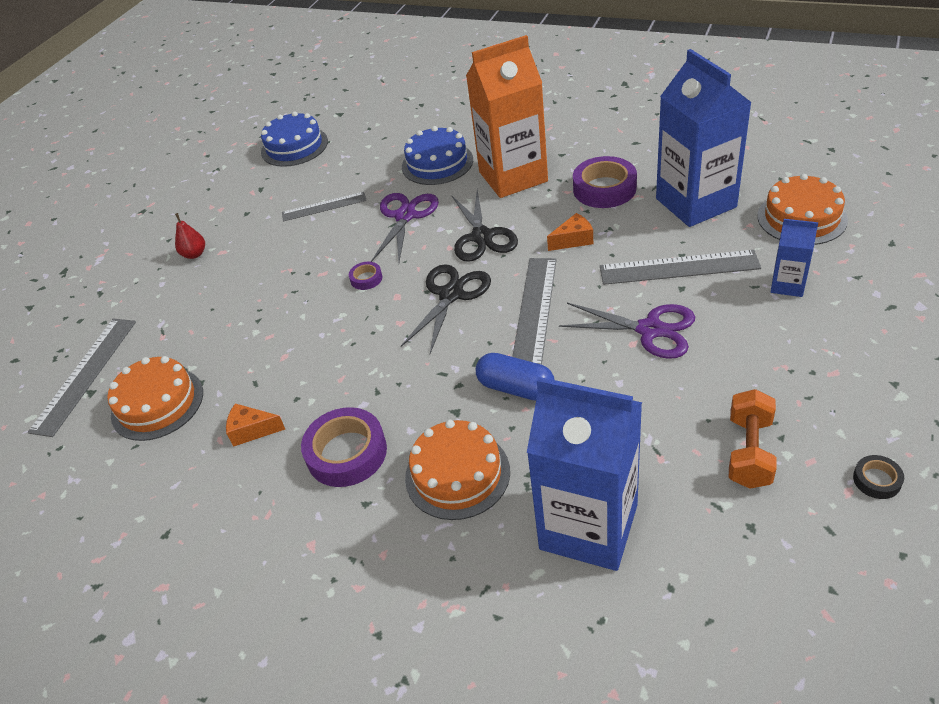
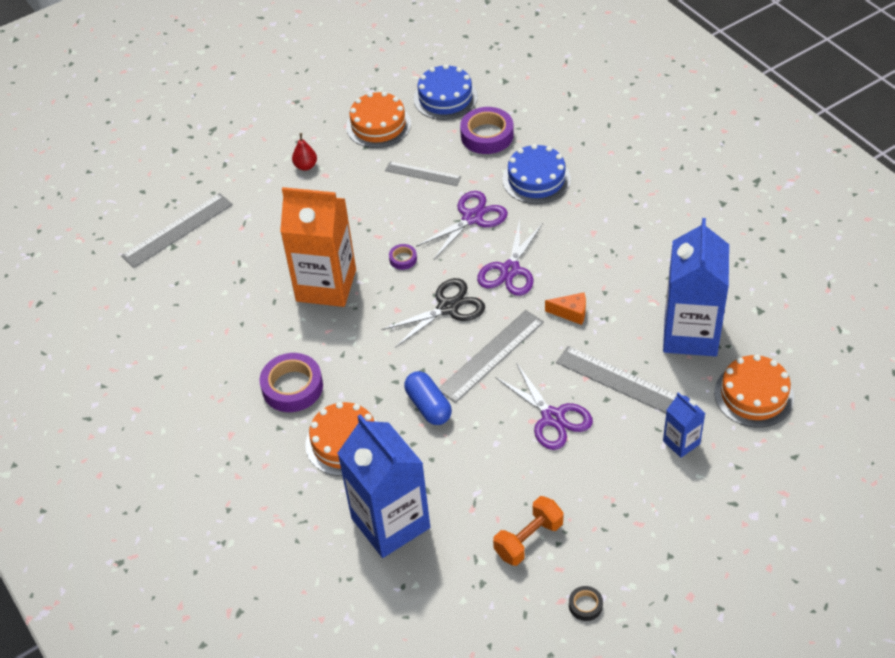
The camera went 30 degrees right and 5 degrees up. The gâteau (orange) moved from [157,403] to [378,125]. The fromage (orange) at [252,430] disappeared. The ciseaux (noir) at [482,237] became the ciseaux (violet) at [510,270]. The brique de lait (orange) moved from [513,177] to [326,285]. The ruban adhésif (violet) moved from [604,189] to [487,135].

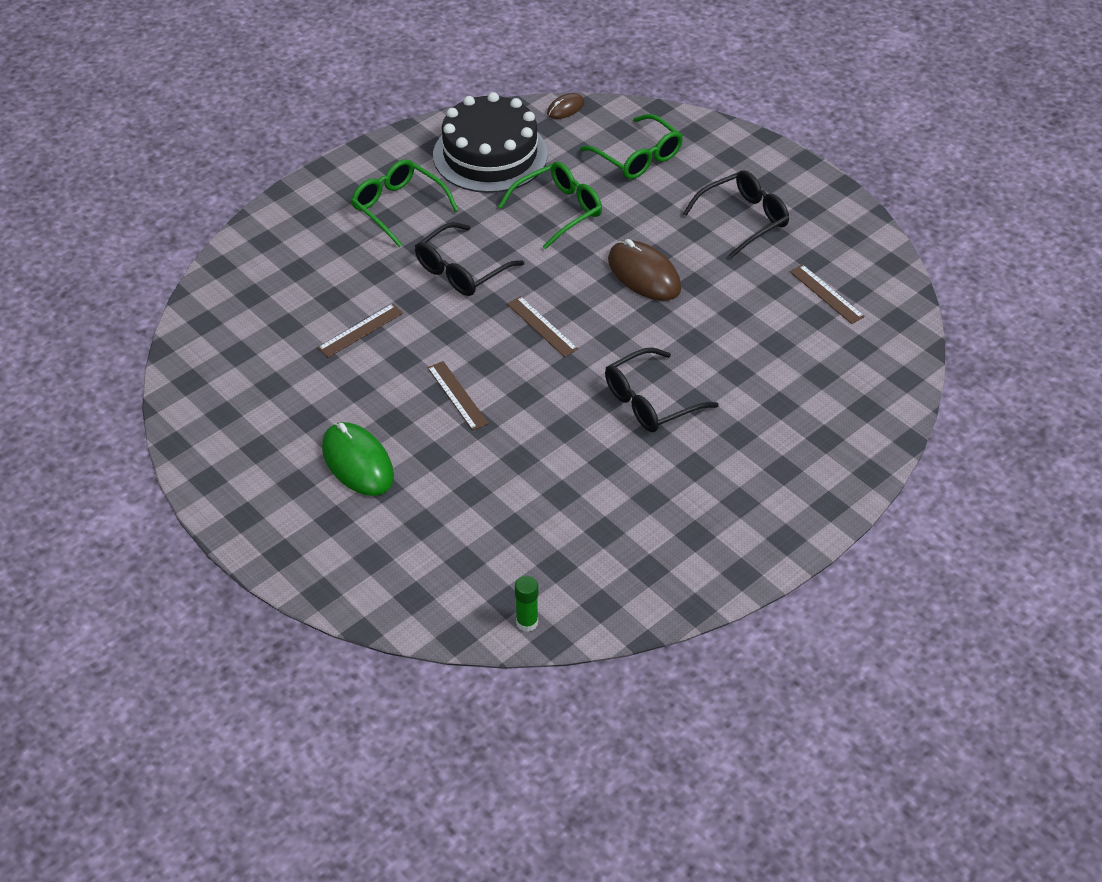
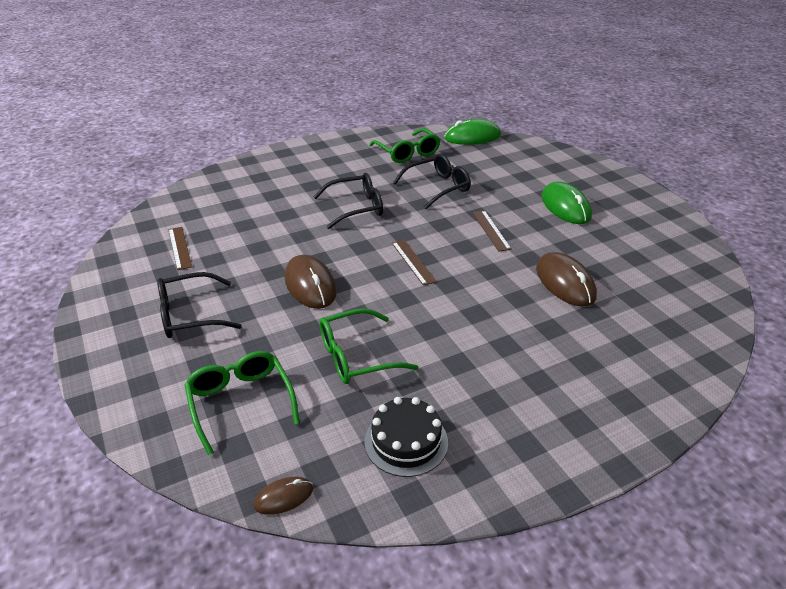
The camera went 165 degrees left and 10 degrees down. The règle (marron) at [360,330] was replaced by the souris (marron) at [565,282]. The lunettes (vert) moved from [398,207] to [407,153]. The lunettes (noir) moved from [461,270] to [438,187]. The gâteau (noir) at [490,155] changed to 0.59 times the size. The bâton de colle (vert) at [527,622] was replaced by the souris (vert) at [472,137].

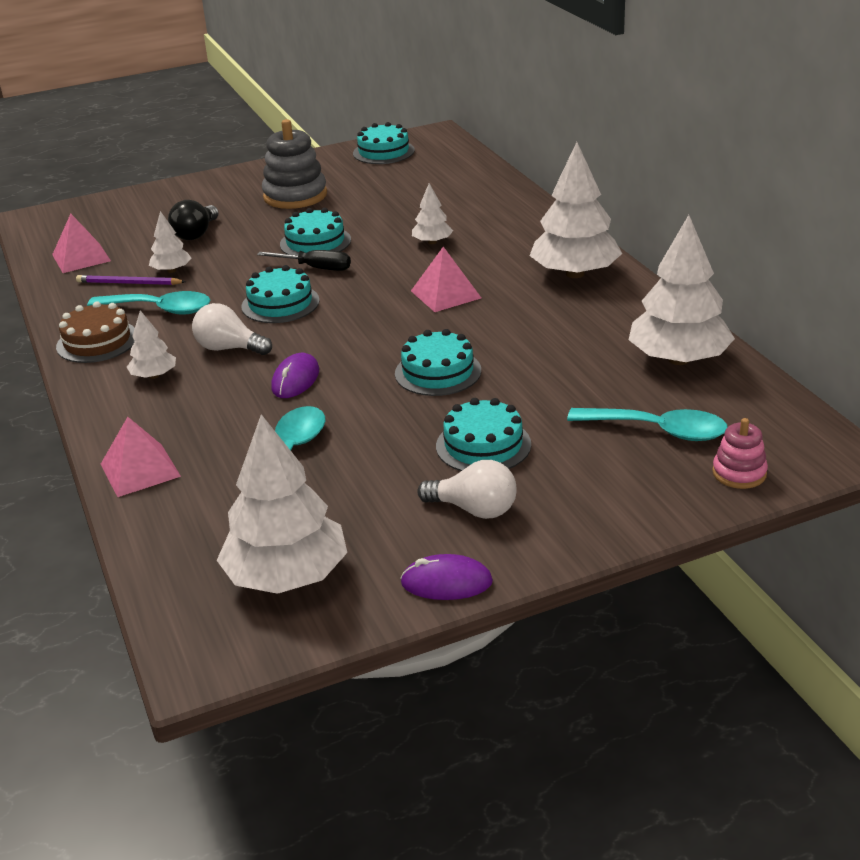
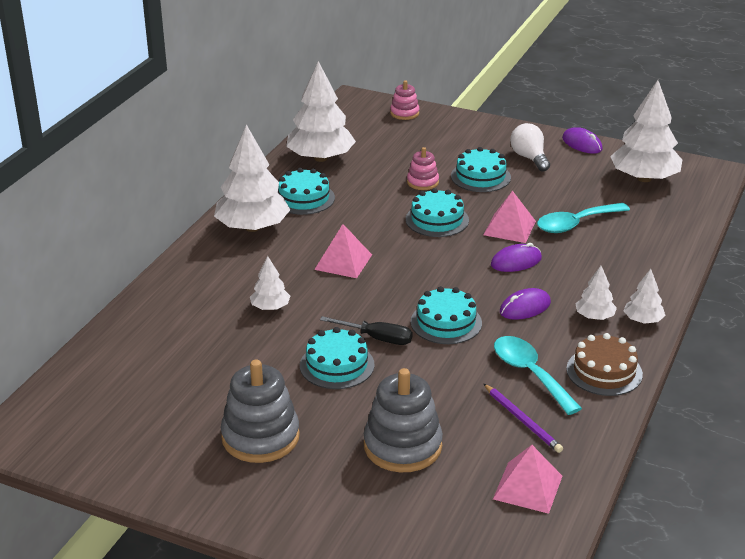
The camera went 135 degrees left and 0 degrees up. The pyramide (rose) moved from [140,470] to [509,228]. The arbre (blanc) moved from [172,270] to [643,320]. The ampoule (noir) at [196,234] was replaced by the jouet à empiler (gris) at [402,446]. The ampoule (blanc) at [229,348] was replaced by the souris (violet) at [525,307]. The tournevis (noir) at [316,268] turned 135 degrees clockwise. The gâteau (turquoise) moved from [383,152] to [304,198]. The cuillère (turquoise) at [658,431] disappeared. The jouet à empiler (rose) at [422,182] appeared.

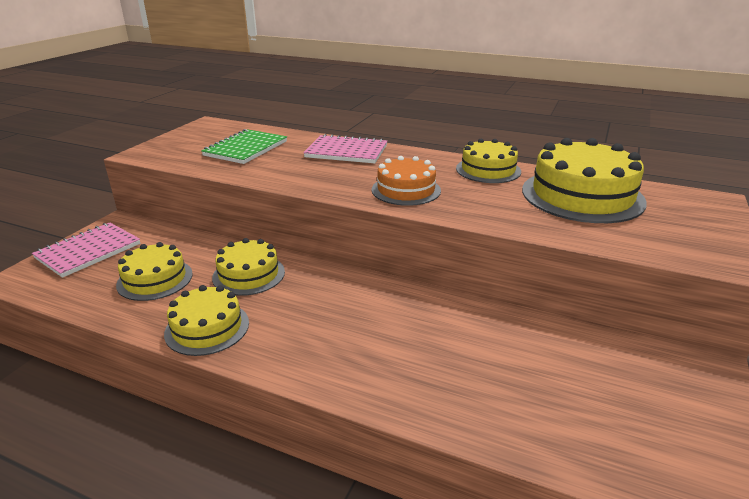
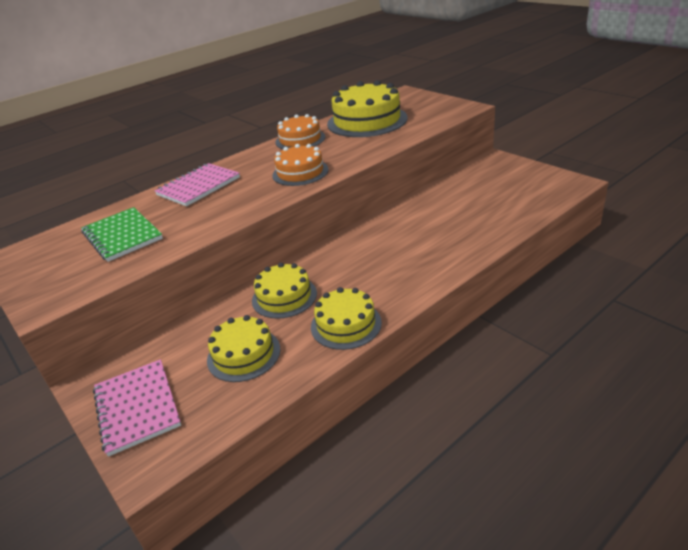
The camera went 60 degrees left and 5 degrees up. The gâteau (jaune) at [488,170] became the gâteau (orange) at [300,139].

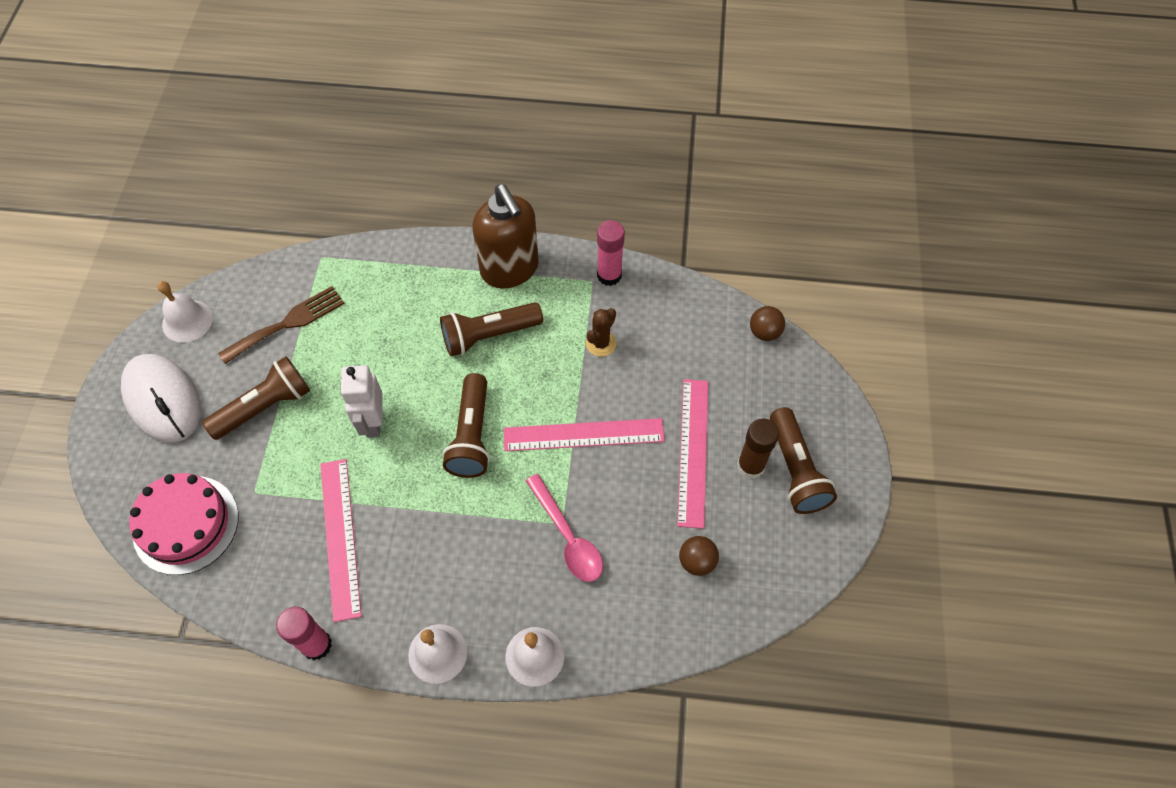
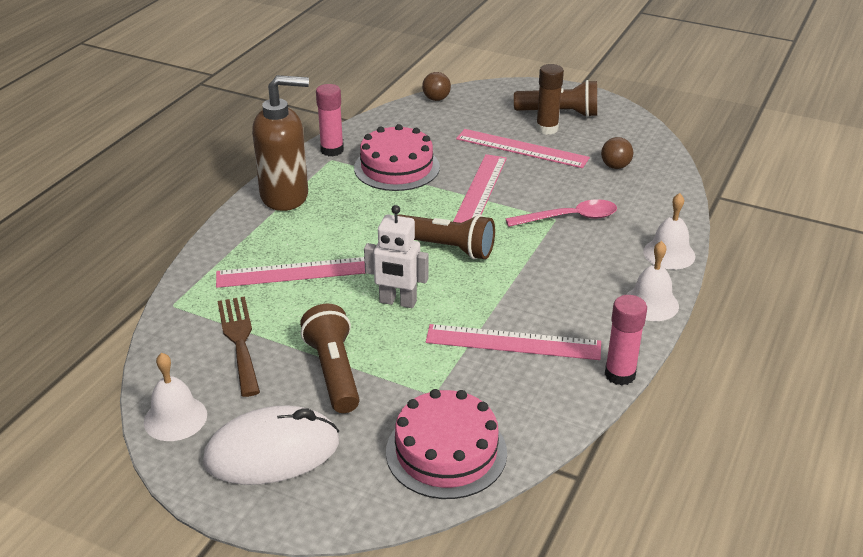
The camera went 70 degrees left and 25 degrees down. The lampe de poche (marron) at [489,335] disappeared. The cactus (marron) at [601,343] was replaced by the gâteau (rose) at [396,167]. The règle (rose) at [297,272] appeared.

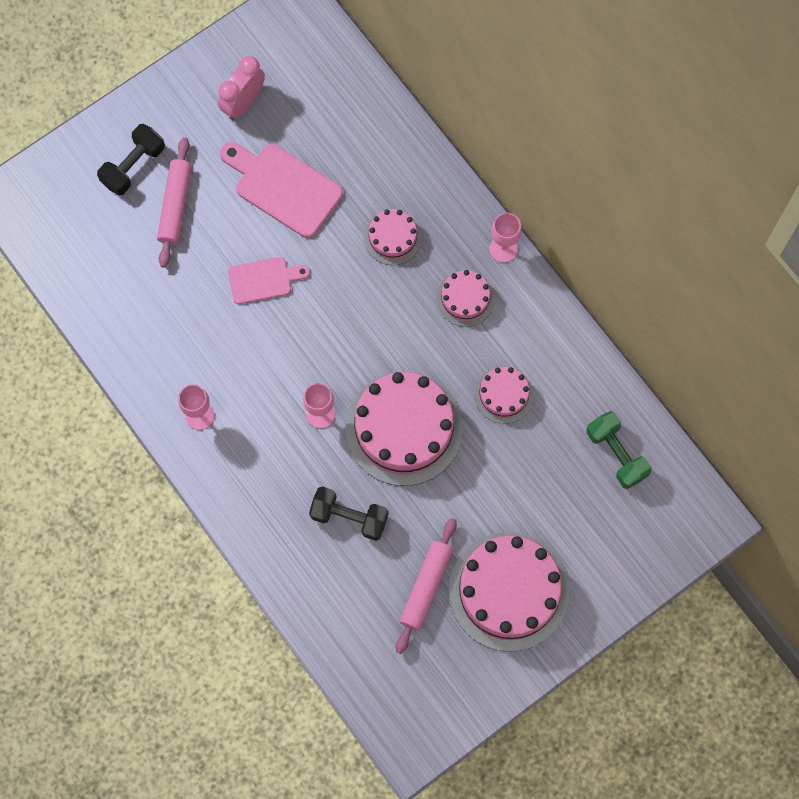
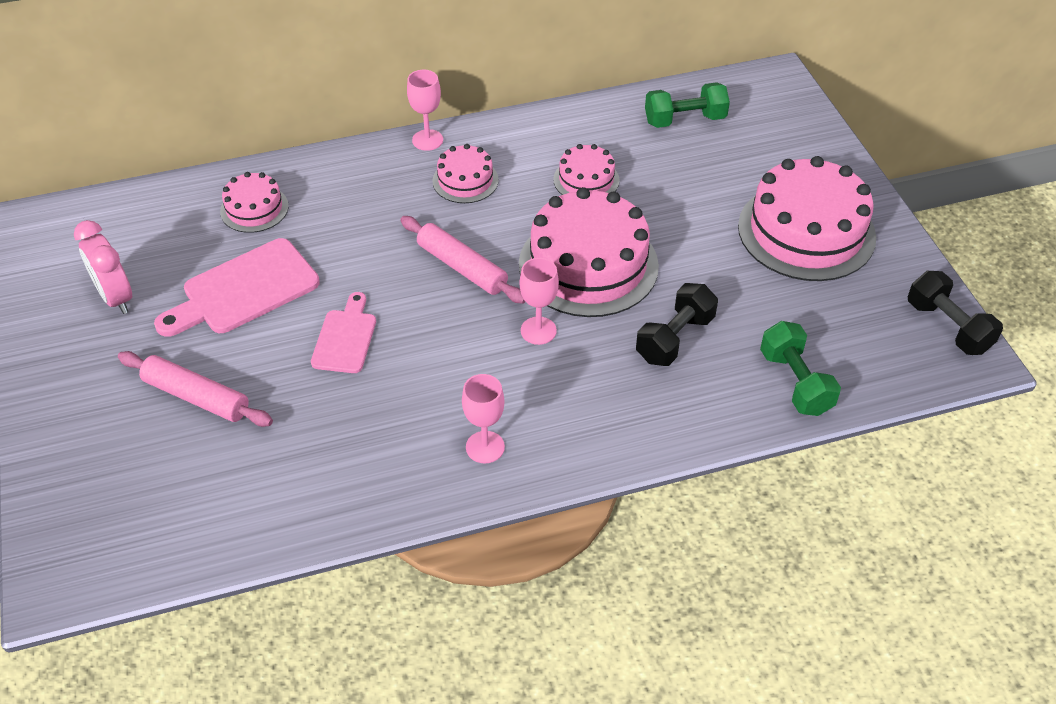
The camera went 70 degrees left and 25 degrees down. The haltère (noir) moved from [133,166] to [948,327]. The gâteau (rose) moved from [392,238] to [254,209]. The rouleau à pâtisserie (rose) moved from [426,587] to [462,267]. The haltère (vert) at [795,382] appeared.

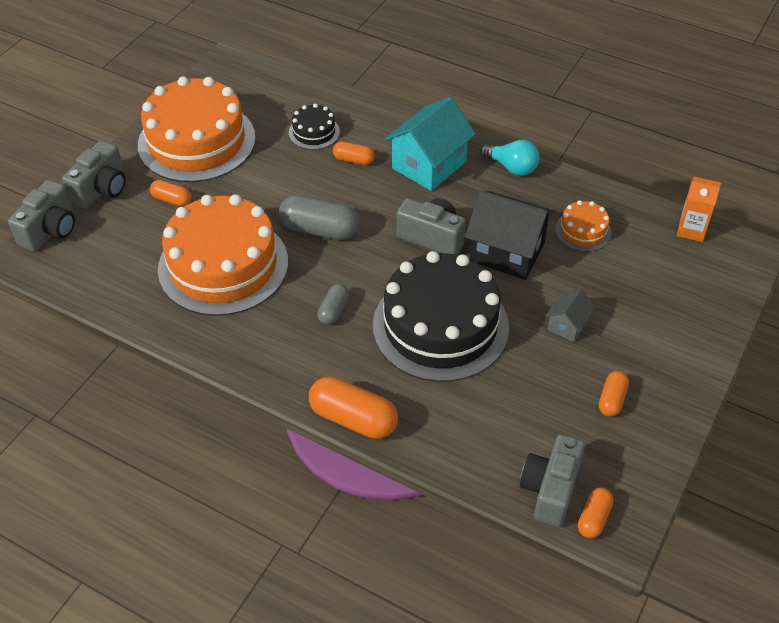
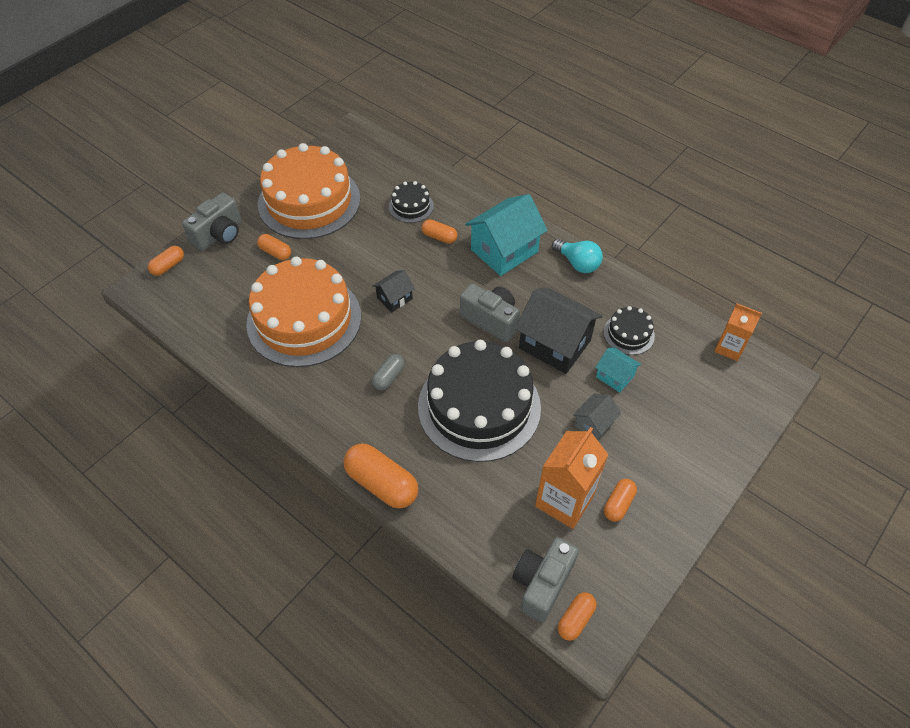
The camera went 10 degrees right and 5 degrees up. The appareil photo (gris) at [50,230] was replaced by the gélule (orange) at [168,266]. The gélule (gris) at [320,229] was replaced by the maison (noir) at [394,298]. The gâteau (orange) at [583,231] became the gâteau (noir) at [628,334]. The brique de lait (orange) at [564,501] appeared. The maison (turquoise) at [615,376] appeared.

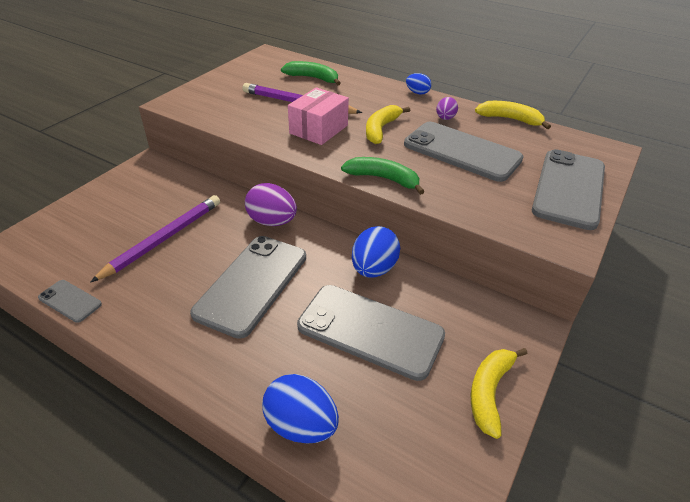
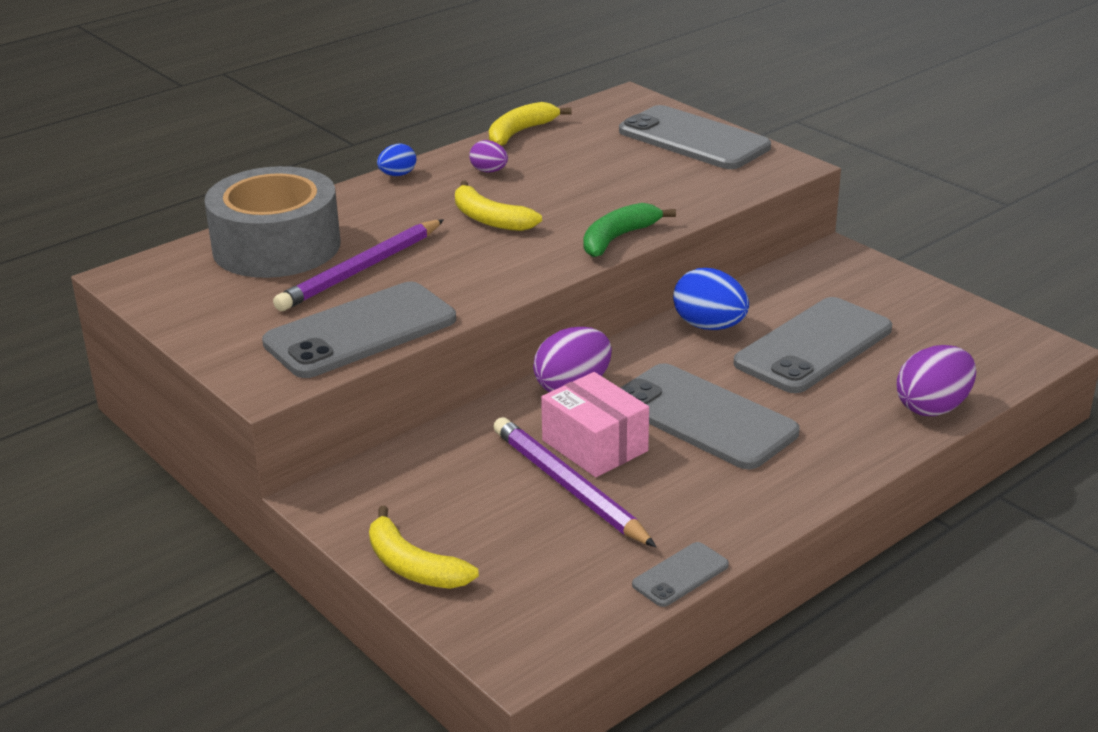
The camera went 70 degrees left and 10 degrees down. The œuf (bleu) at [301,425] became the œuf (violet) at [933,407]. The banane (vert) at [313,78] was replaced by the ruban adhésif (gris) at [276,246]. The boîte (rose) moved from [319,129] to [595,445]. The téléphone (gris) moved from [462,152] to [360,331]. The banane (jaune) moved from [489,392] to [413,566].

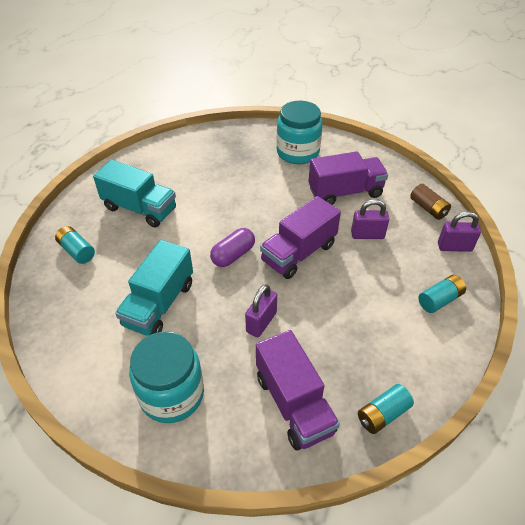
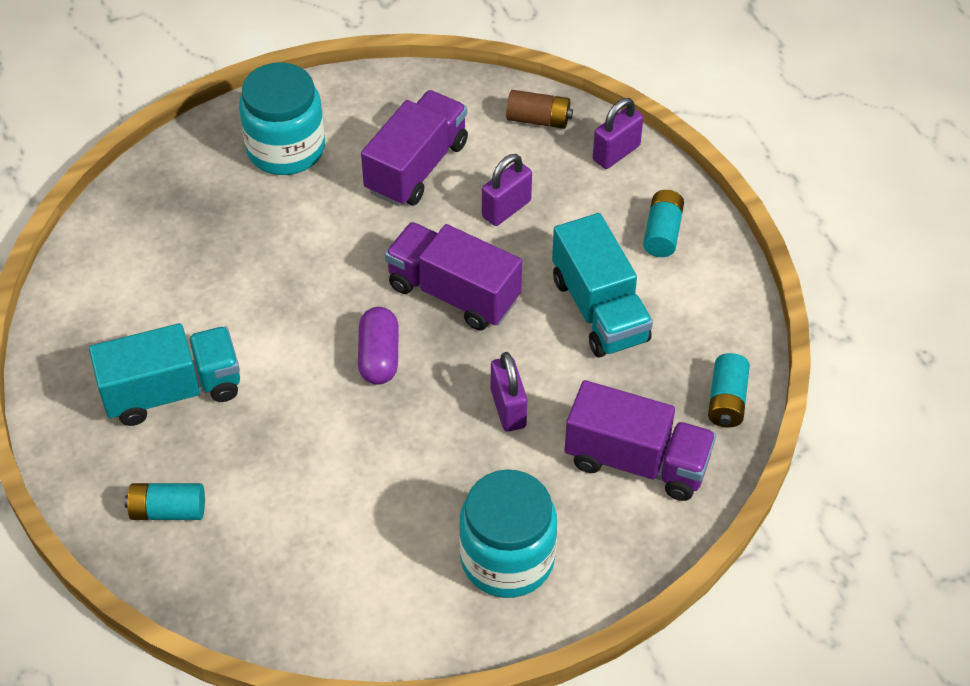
The camera went 45 degrees left and 5 degrees up. The camion (turquoise) moved from [159,304] to [599,309]. The camion (violet) at [299,253] turned 120 degrees clockwise.

